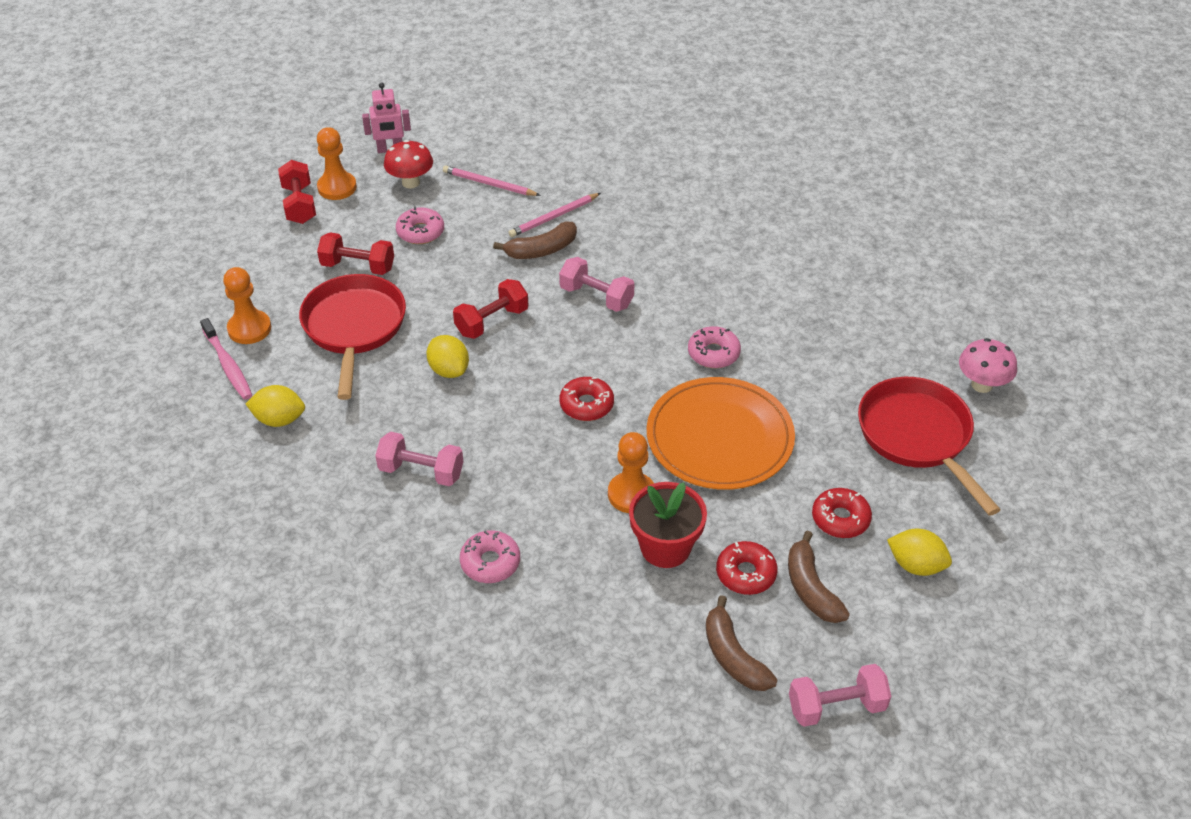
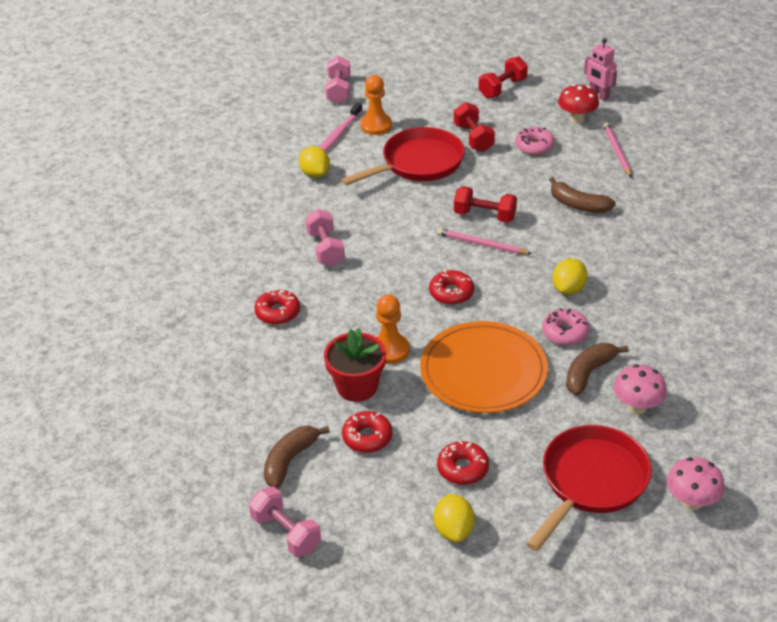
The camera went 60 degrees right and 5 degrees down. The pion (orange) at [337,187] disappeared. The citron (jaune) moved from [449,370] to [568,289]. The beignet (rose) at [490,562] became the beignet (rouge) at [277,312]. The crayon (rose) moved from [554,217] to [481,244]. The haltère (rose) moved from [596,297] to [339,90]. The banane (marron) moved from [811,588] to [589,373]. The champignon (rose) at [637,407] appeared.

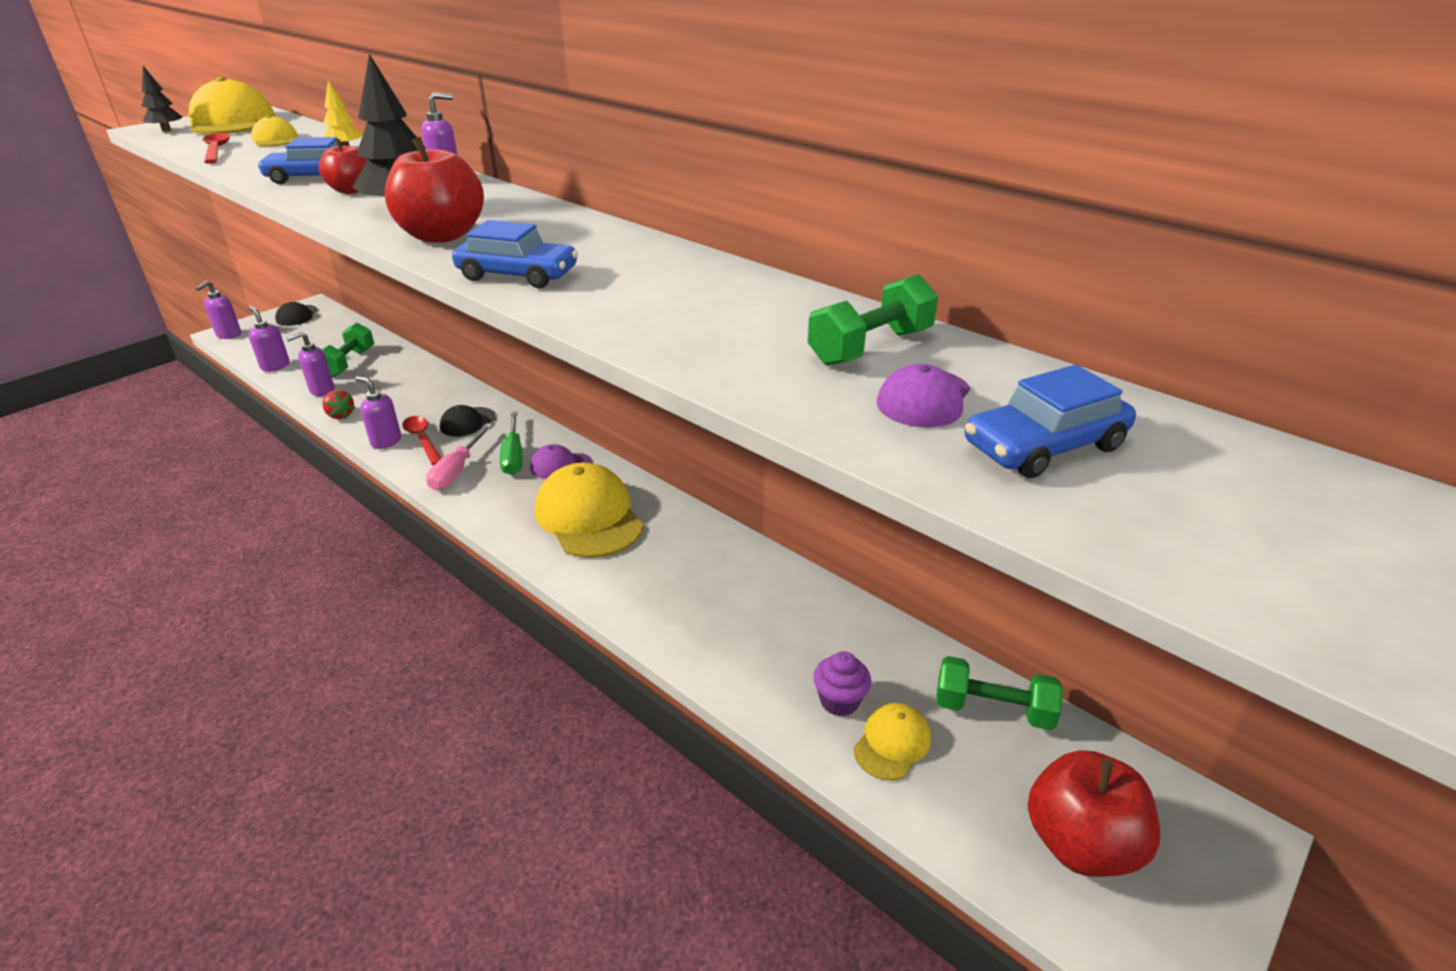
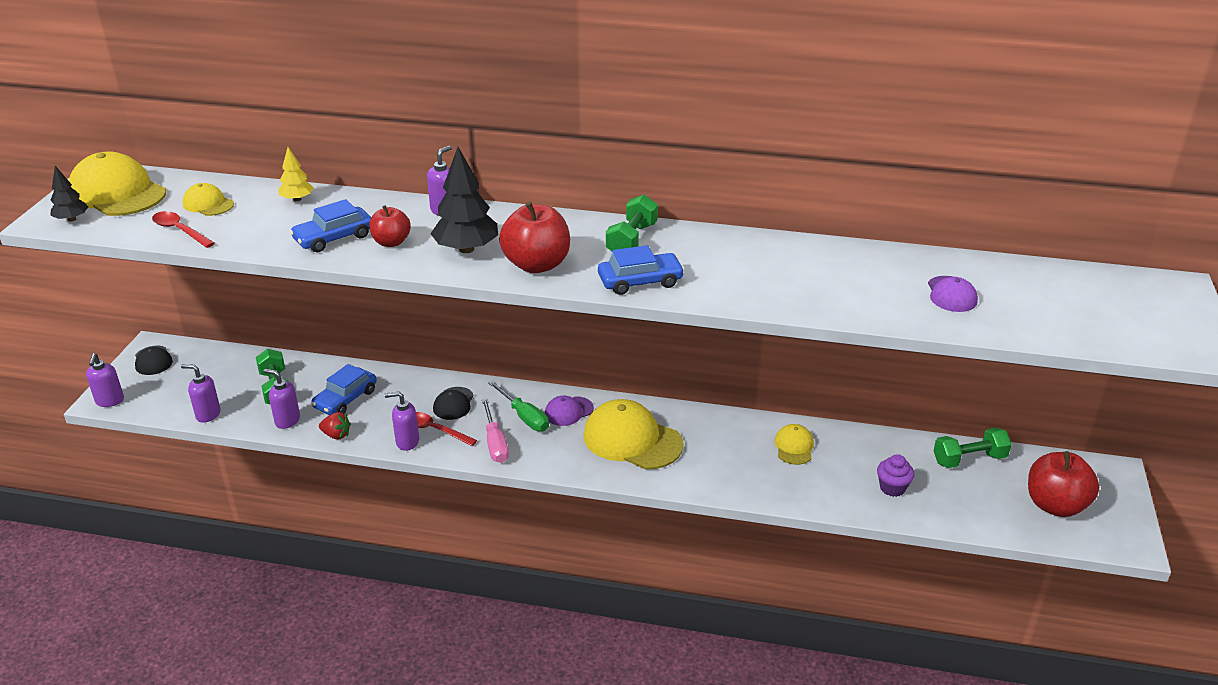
The camera went 30 degrees left and 0 degrees up. The distributeur de savon (violet) at [321,390] turned 90 degrees clockwise. The haltère (vert) moved from [870,347] to [632,240]. The casquette (jaune) moved from [892,743] to [794,447]. The voiture (bleu) moved from [1044,446] to [345,399].

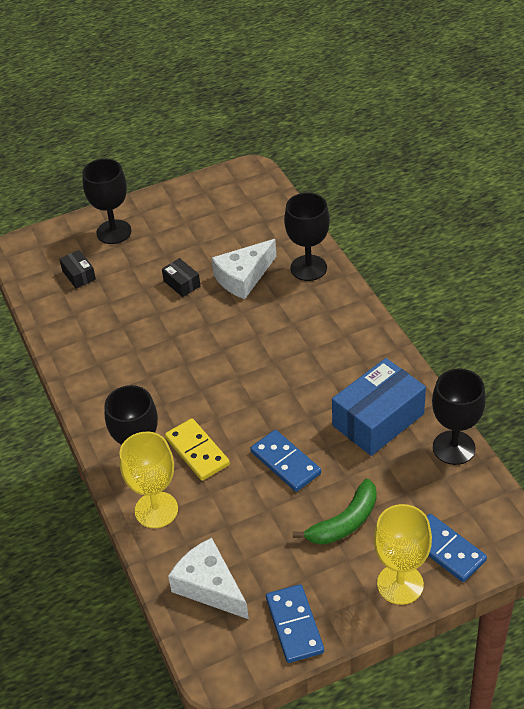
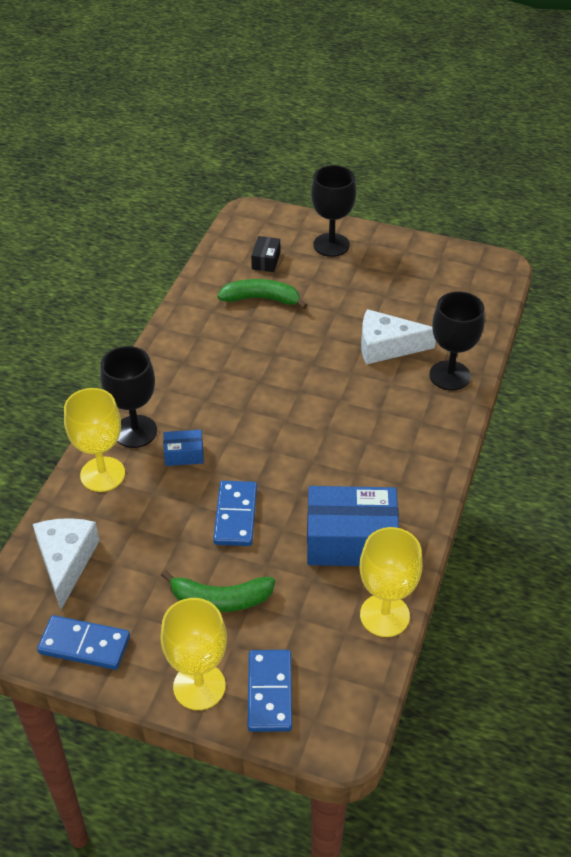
The camera went 40 degrees right and 0 degrees up. The boîte (noir) at [182,283] disappeared. The domino (jaune) at [197,451] was replaced by the boîte (bleu) at [184,454]. The domino (bleu) at [294,625] turned 75 degrees clockwise. The verre à pied (noir) at [454,448] became the verre à pied (jaune) at [384,615]. The banane (vert) at [261,299] appeared.

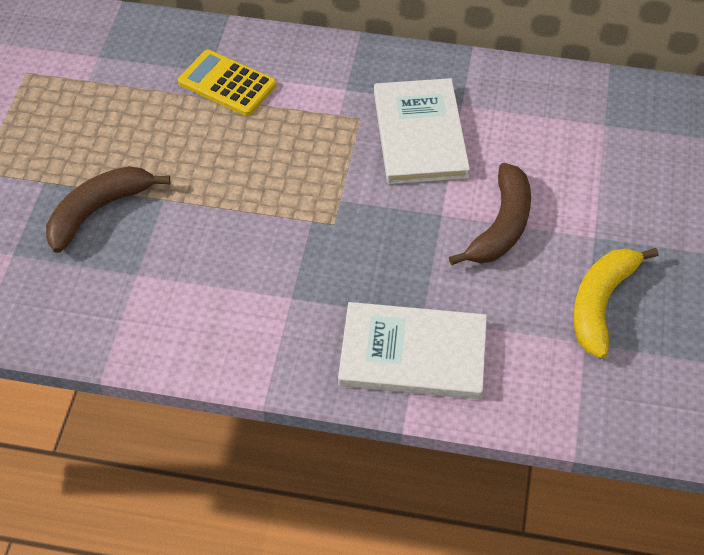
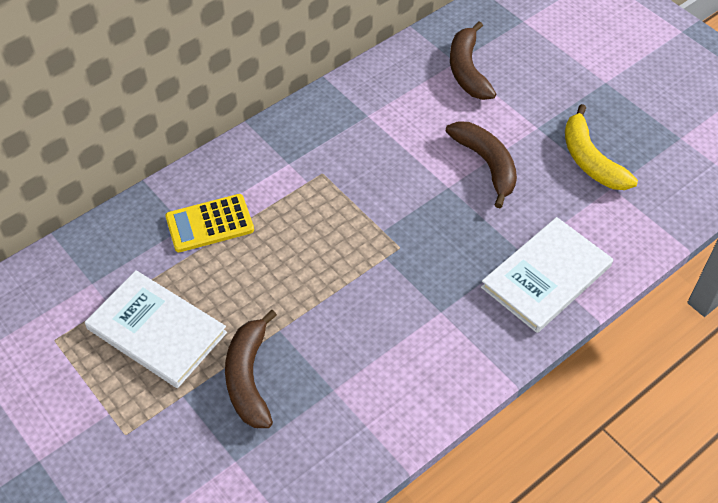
The camera went 50 degrees left and 0 degrees up. The livre (blanc) moved from [420,134] to [157,331]. The banane (marron) at [467,70] appeared.

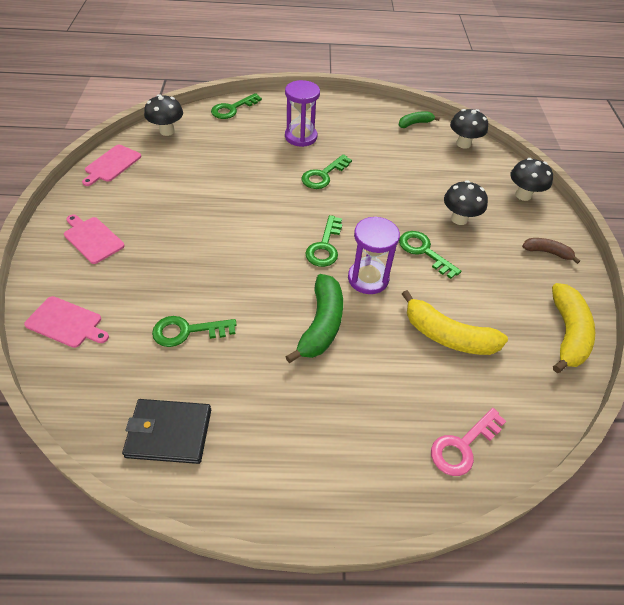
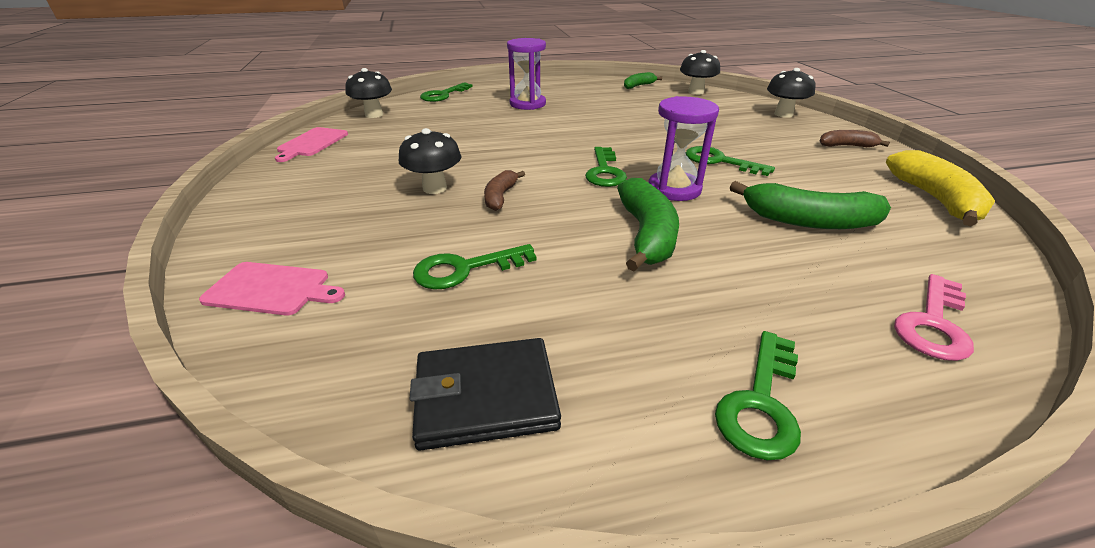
The camera went 10 degrees left and 15 degrees down. The planche à découper (rose) at [92,238] disappeared. The clé (vert) moved from [323,175] to [761,403]. The banane (jaune) at [447,335] became the banane (vert) at [807,221]. The champignon (noir) moved from [459,219] to [434,188]. The banane (marron) at [500,197] appeared.

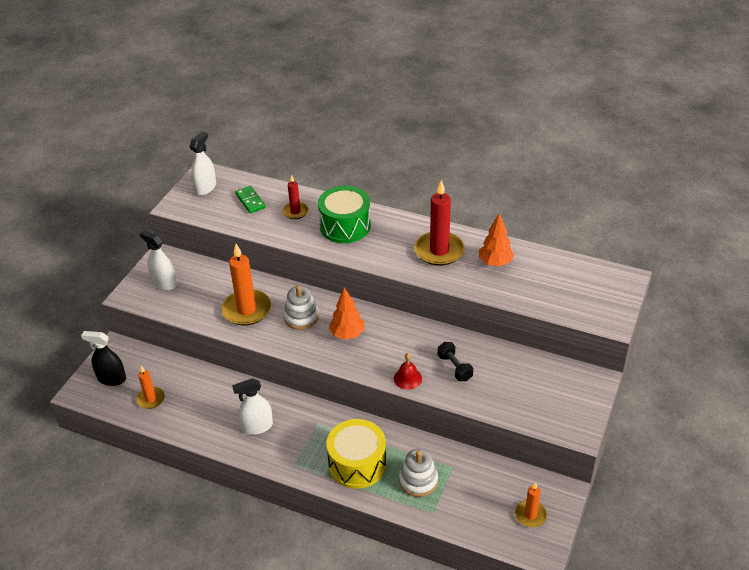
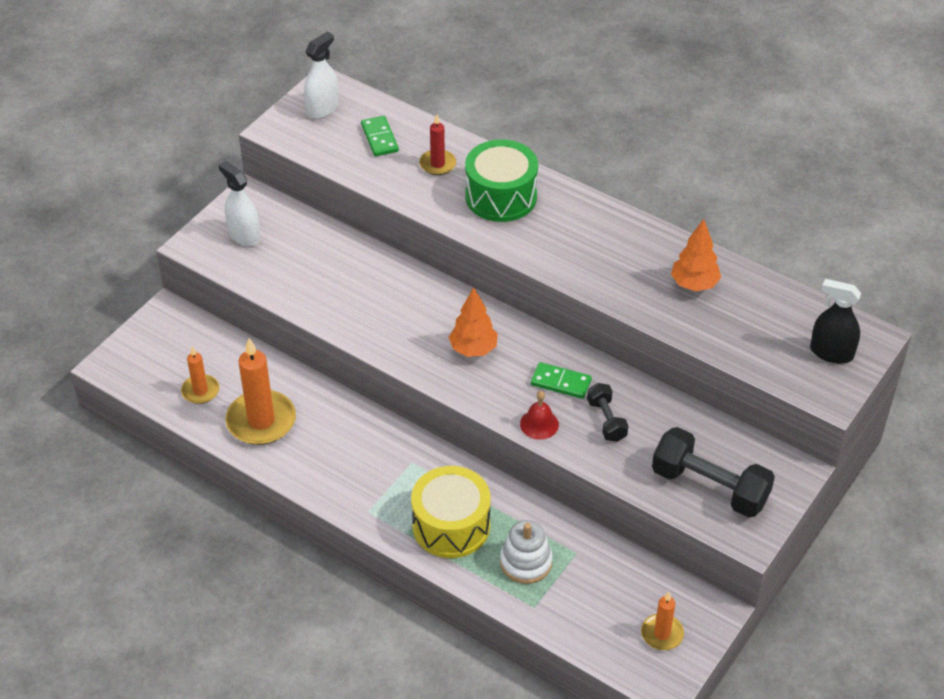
The camera went 10 degrees right and 5 degrees up. The vaporisateur (noir) moved from [111,379] to [831,353]. The bougie (orange) moved from [247,310] to [261,421]. The vaporisateur (blanc) at [257,426] disappeared. The jouet à empiler (blanc) at [301,317] disappeared. The bougie (rouge) at [439,251] disappeared. The domino (vert) at [560,382] appeared. The haltère (noir) at [710,487] appeared.

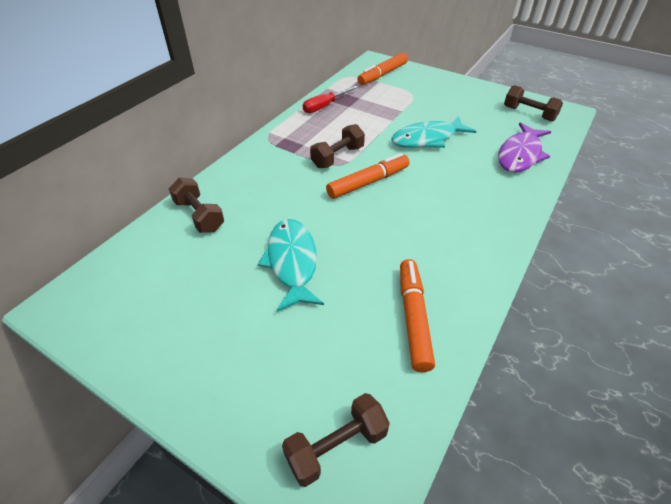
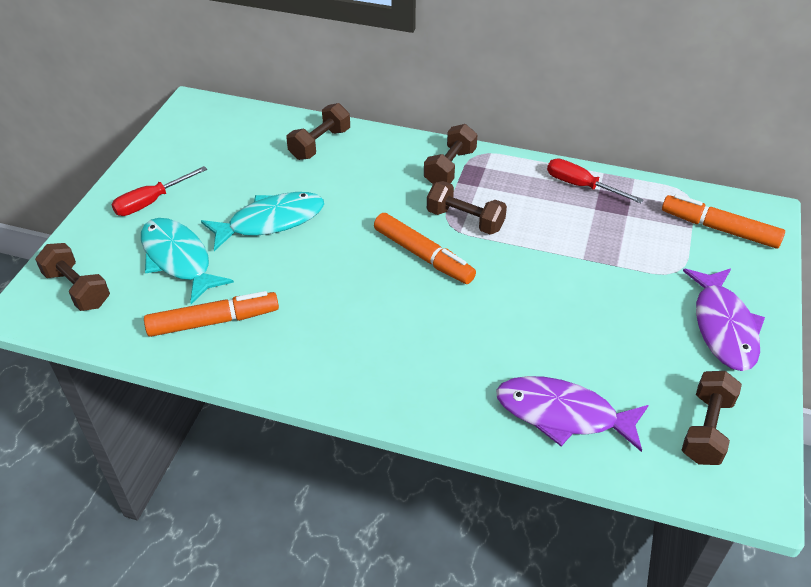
The camera went 75 degrees right and 0 degrees up. The poisson (turquoise) moved from [427,139] to [178,259]. The tournevis (rouge) at [151,202] appeared. The haltère (marron) at [450,168] appeared. The poisson (violet) at [723,327] appeared.

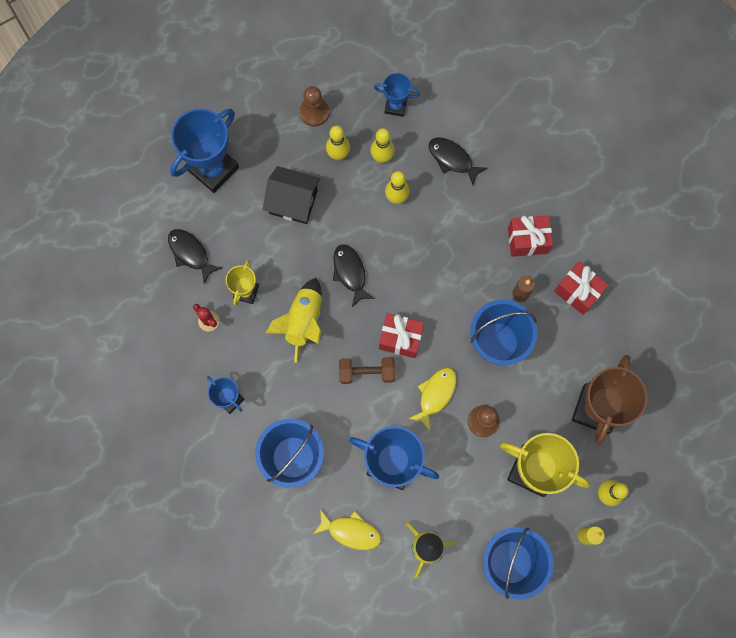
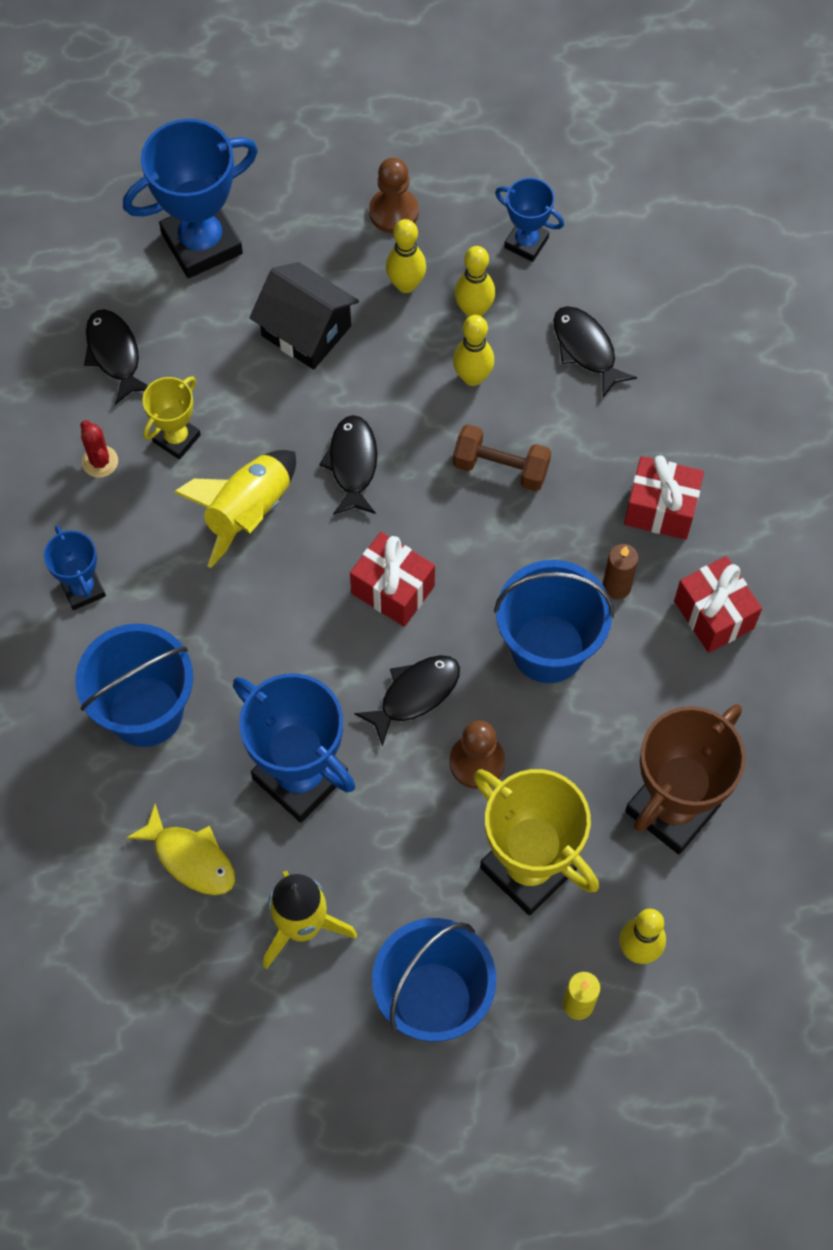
The camera went 20 degrees right and 10 degrees down. The haltère (marron) moved from [367,372] to [500,467]. The poisson (jaune) at [435,395] became the poisson (noir) at [415,694].

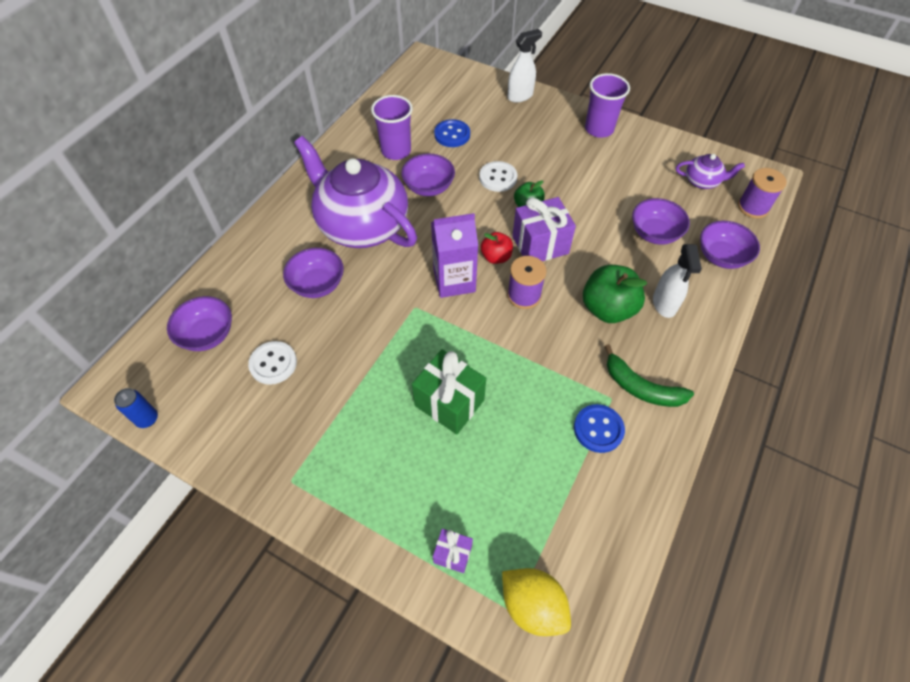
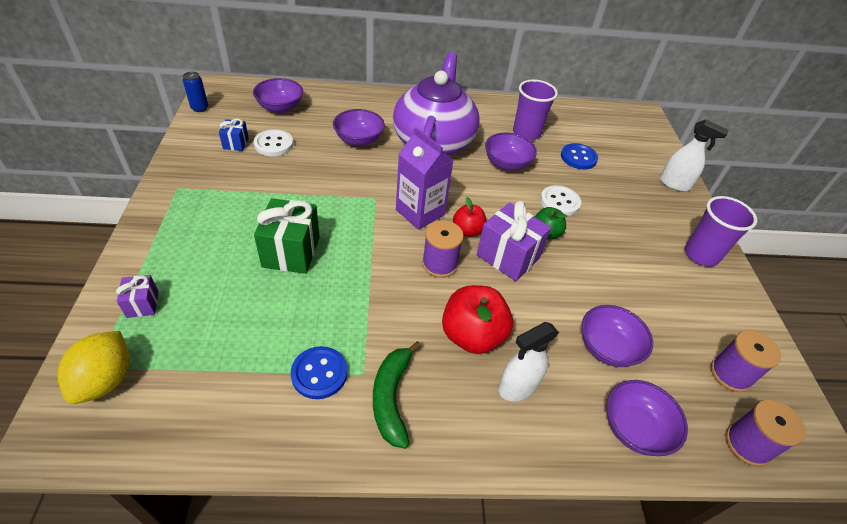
The camera went 55 degrees right and 10 degrees down. The pomme (vert) at [607,308] became the pomme (rouge) at [472,335]. The théière (violet) at [702,181] was replaced by the bobine (violet) at [730,374]. The cadeau (bleu) at [236,143] appeared.

